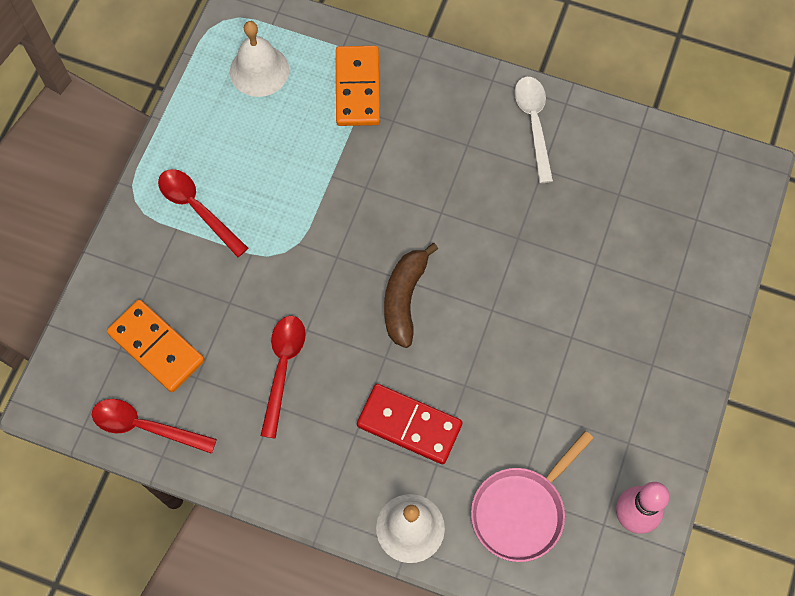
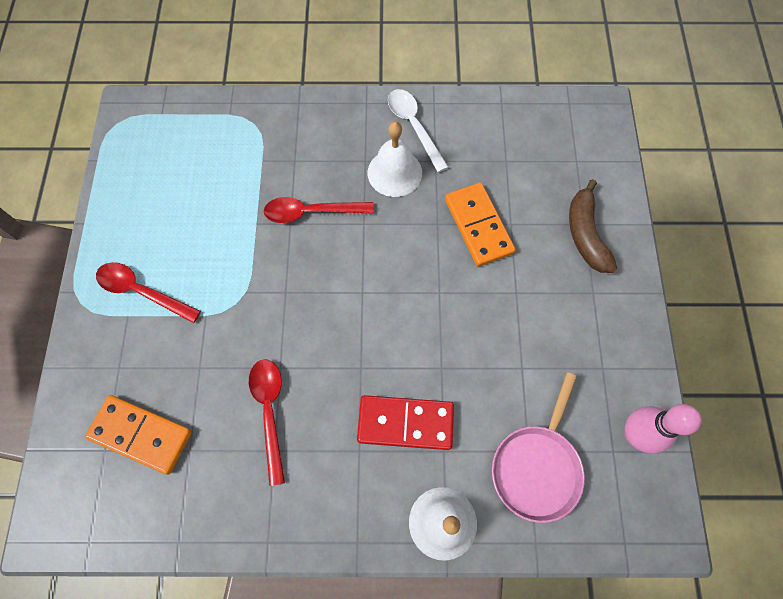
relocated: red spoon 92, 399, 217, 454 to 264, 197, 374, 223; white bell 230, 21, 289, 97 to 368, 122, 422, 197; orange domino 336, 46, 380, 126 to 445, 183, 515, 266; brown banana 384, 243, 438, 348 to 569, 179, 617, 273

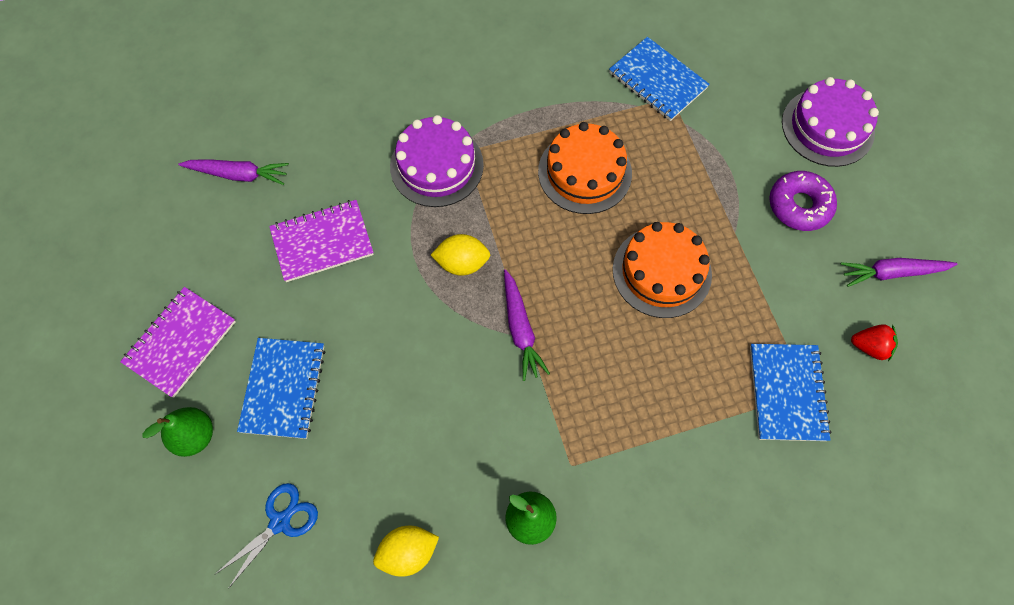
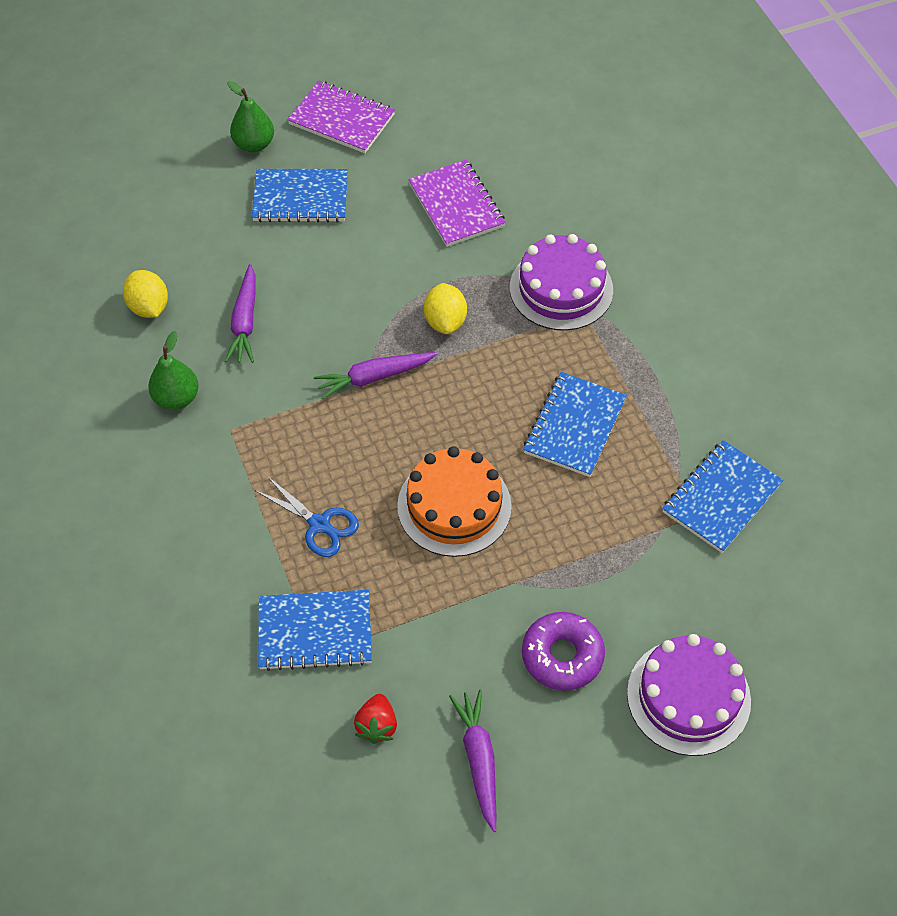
relocated: purple carrot 178, 159, 289, 185 to 225, 264, 256, 363; blue scissors 214, 483, 318, 589 to 254, 476, 359, 557
exchanged: orange cake 538, 122, 632, 214 to blue notebook 523, 372, 627, 477

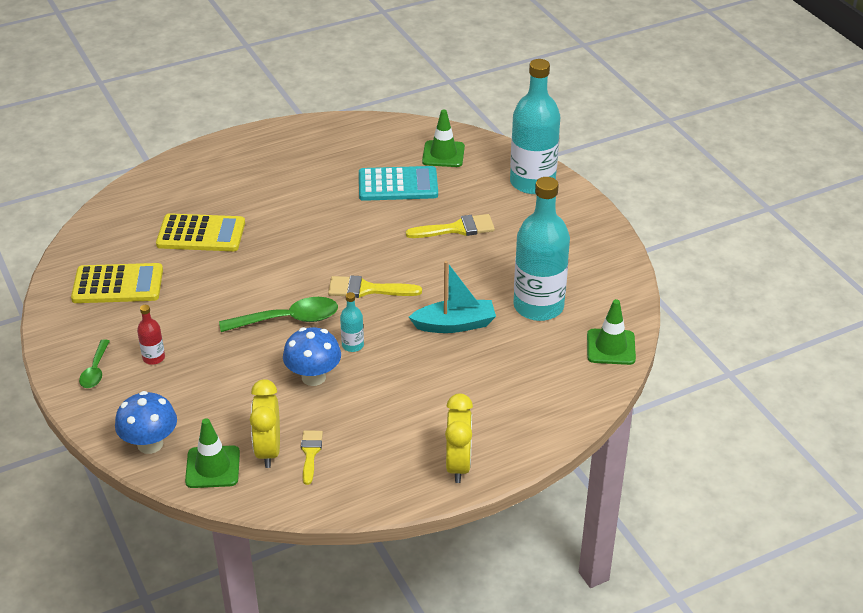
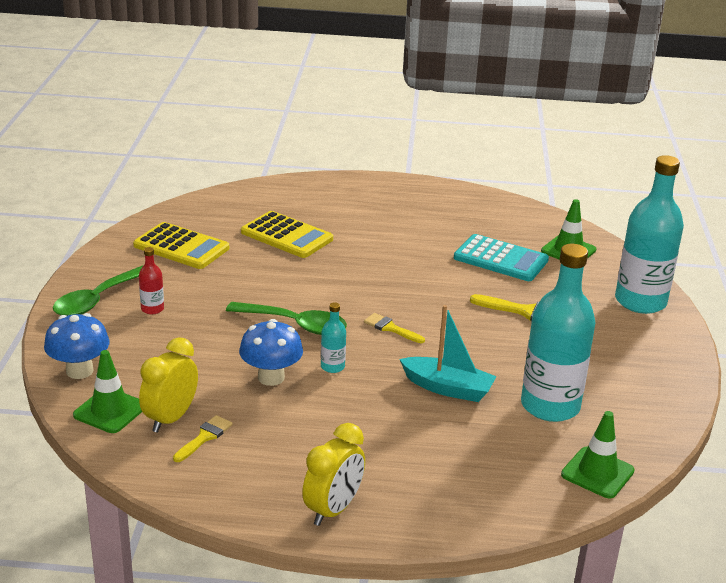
size: green spoon 79, 339, 110, 388 = 53, 265, 144, 316 x1.69; yellow brush 328, 276, 422, 298 = 364, 313, 425, 343 x0.66

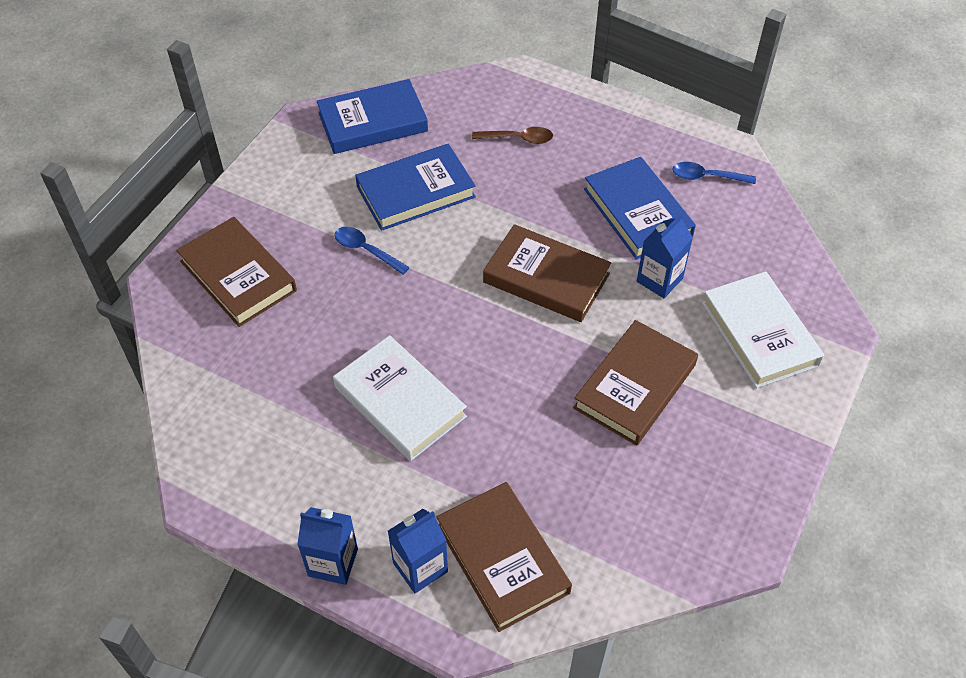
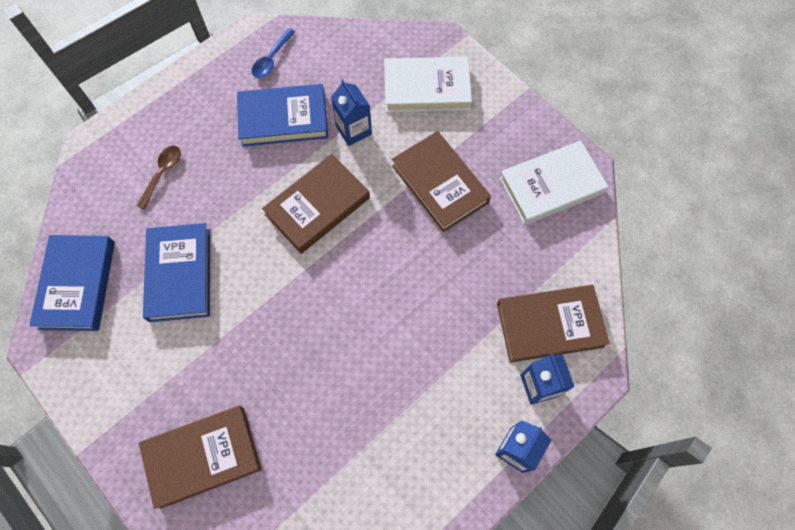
missing: blue spoon 335, 227, 410, 275
relocated: white book 333, 335, 467, 461 to 499, 140, 608, 225

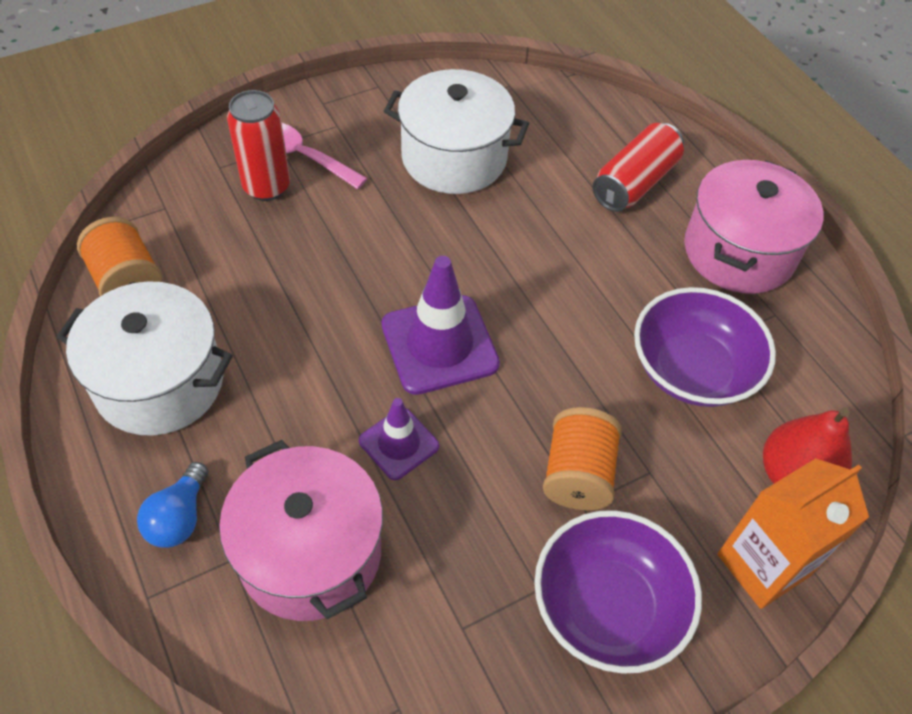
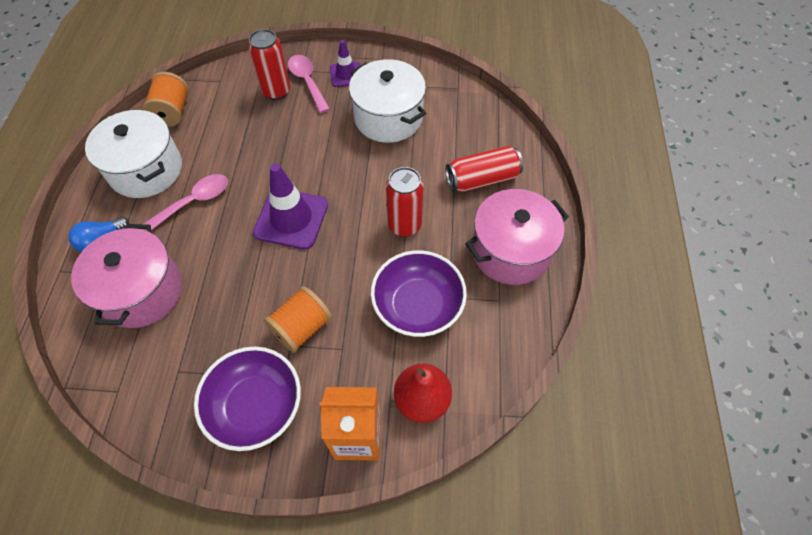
appeared: pink spoon 144, 174, 228, 231; red can 386, 167, 424, 237
relocated: purple traffic cone 359, 398, 439, 480 to 330, 40, 360, 87

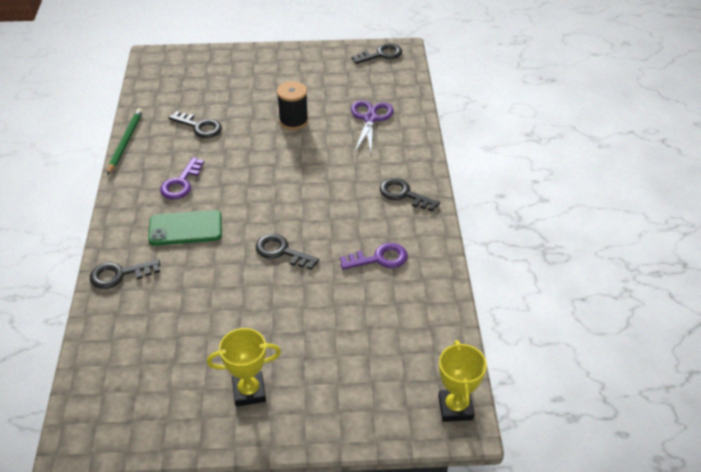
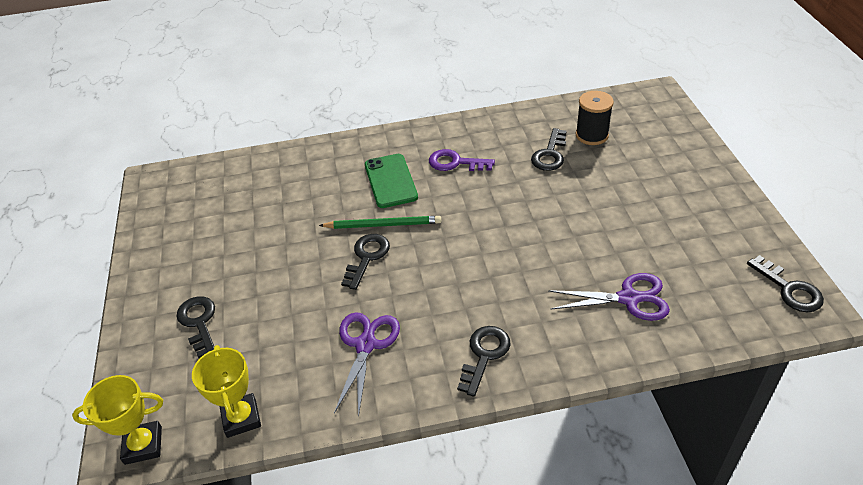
relocated: black key 90, 260, 160, 289 to 176, 296, 215, 358; green pencil 107, 108, 143, 175 to 319, 216, 441, 229; yellow trophy 207, 328, 281, 407 to 192, 345, 261, 438; black spool 277, 81, 308, 130 to 576, 91, 614, 145
exchanged: purple key 340, 243, 408, 269 to purple scissors 334, 312, 400, 417

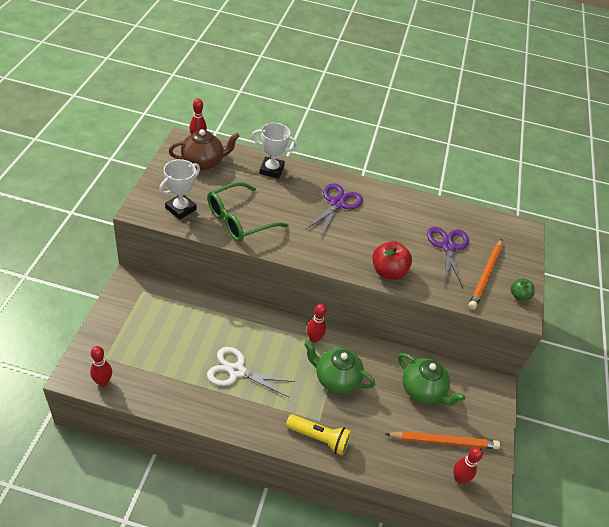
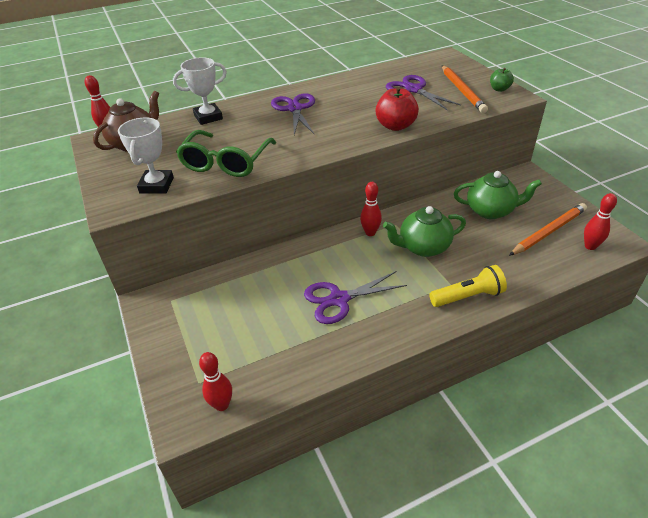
colour: white scissors 207, 347, 295, 397 to purple scissors 304, 271, 407, 324

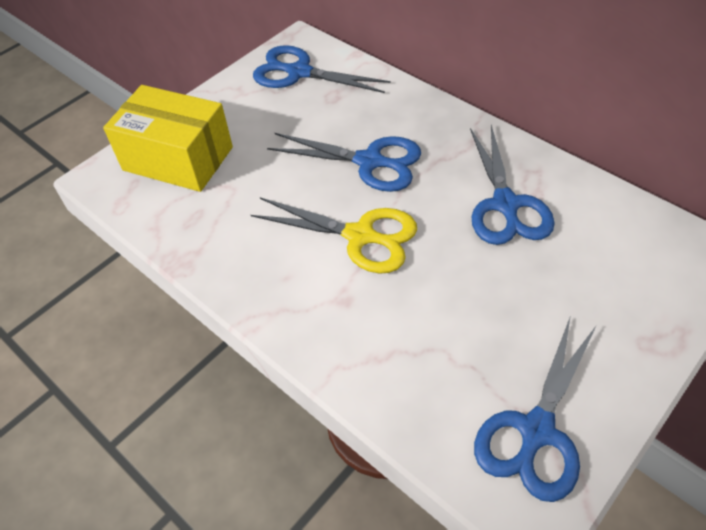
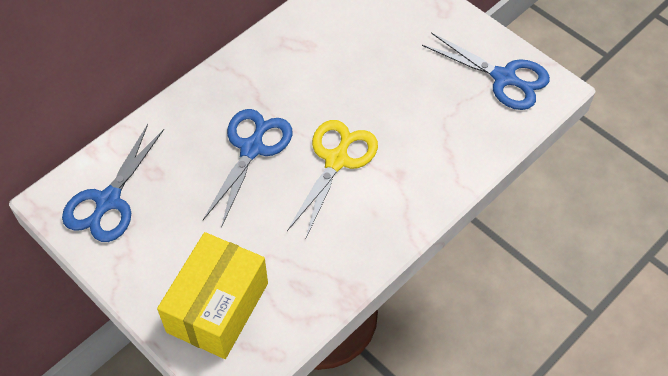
missing: blue scissors 470, 125, 555, 245

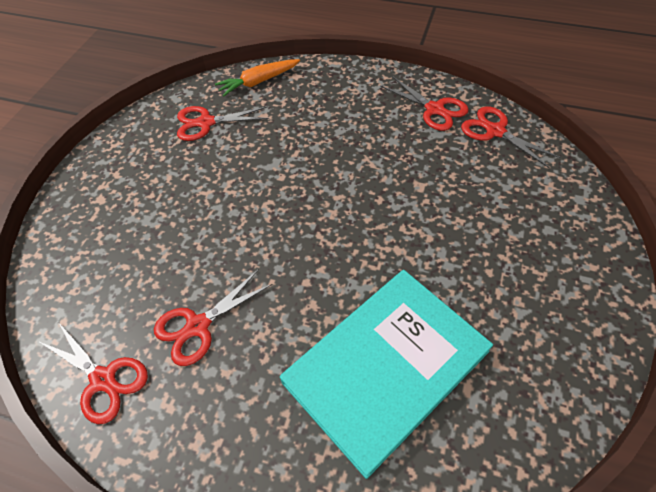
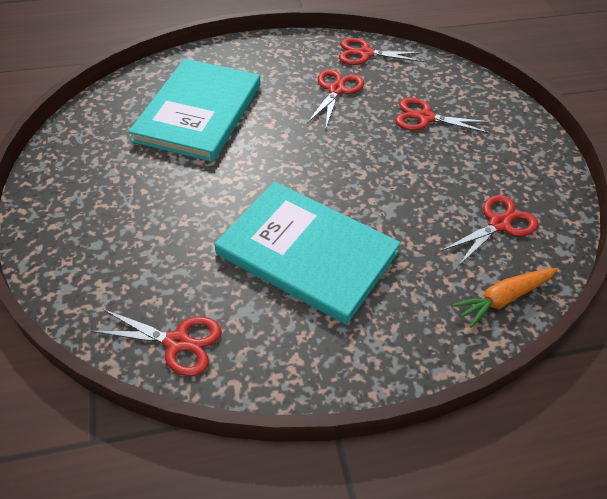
appeared: turquoise book 215, 182, 401, 325
relocated: red scissors 380, 76, 469, 131 to 395, 98, 491, 134
spun: orange carrot 215, 59, 300, 97 = 452, 268, 557, 328 150 degrees counterclockwise

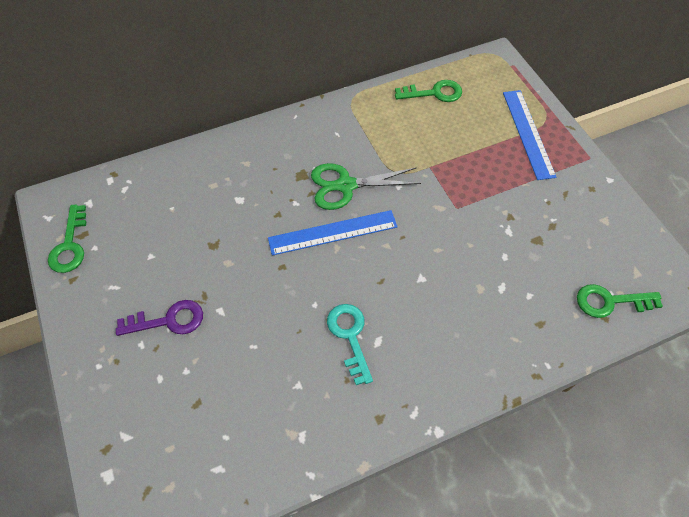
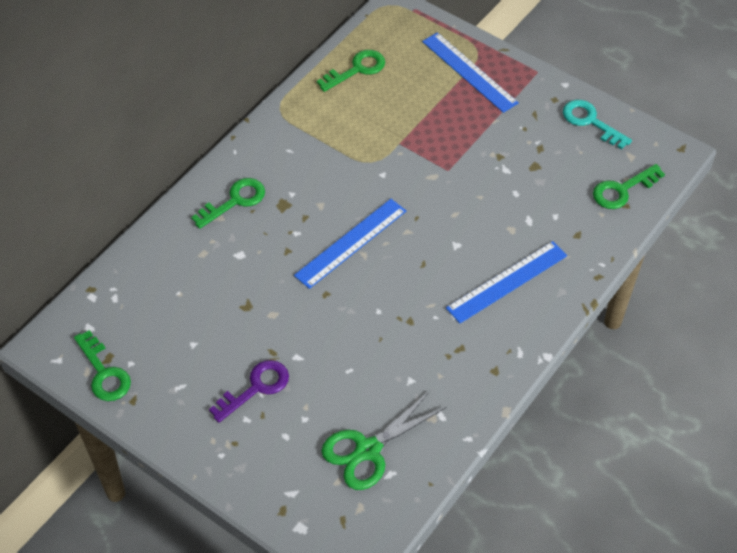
appeared: green key 191, 178, 265, 229; blue ruler 446, 241, 567, 323
relocated: green scissors 311, 163, 421, 210 to 322, 391, 446, 490; turquoise key 327, 304, 373, 385 to 563, 100, 632, 149

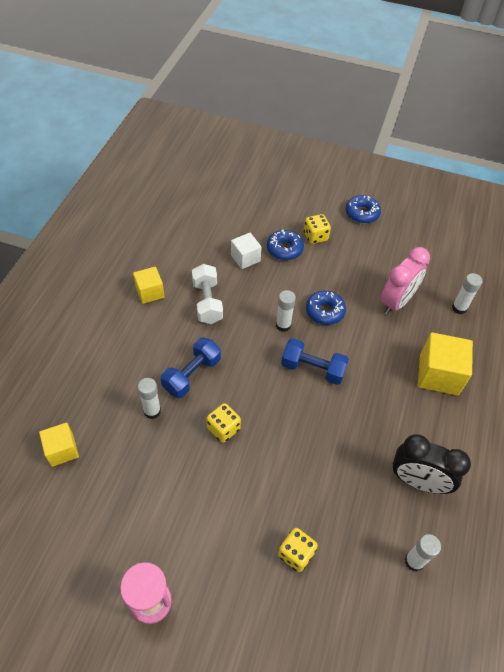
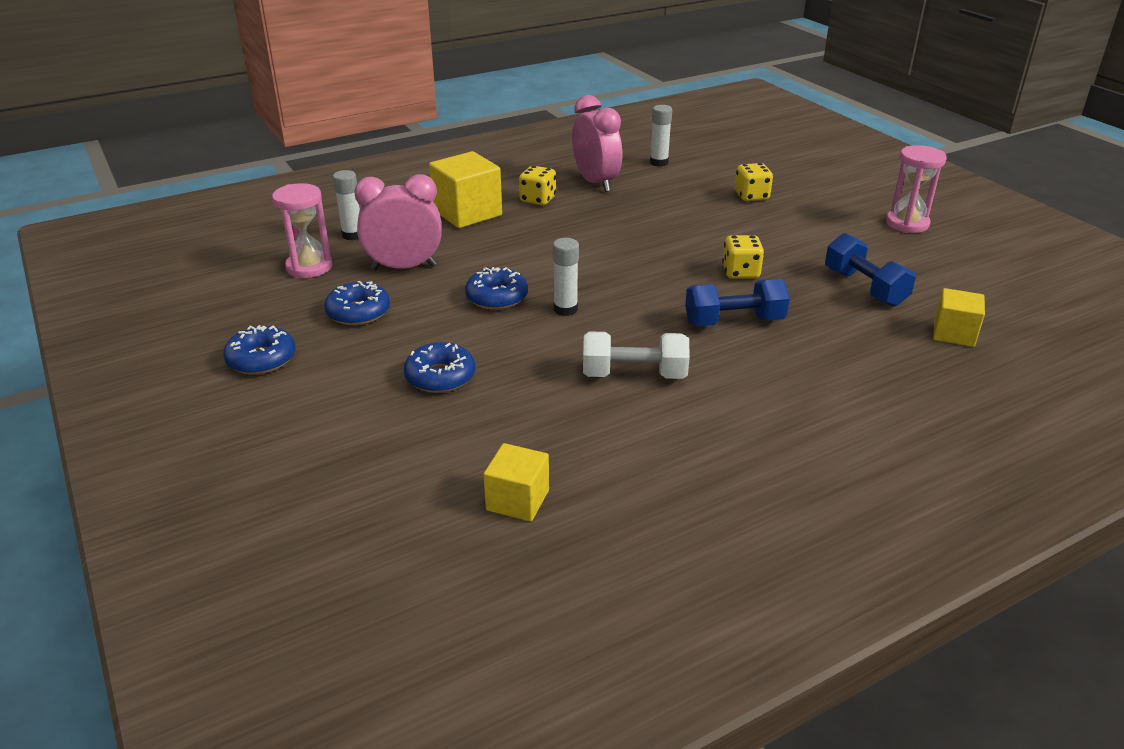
missing: white glue stick 138, 378, 161, 419; white cube 231, 233, 262, 269
appeared: pink hourglass 272, 183, 332, 278; blue donut 324, 281, 390, 325
relocated: yellow cube 133, 267, 164, 304 to 484, 443, 549, 522; blue dumbbell 281, 338, 349, 385 to 825, 233, 916, 307; yellow dice 304, 214, 331, 244 to 519, 166, 556, 205
colour: black clock 392, 434, 471, 494 to pink clock 572, 95, 622, 192
spun: white dumbbell 192, 264, 223, 324 = 583, 331, 690, 379 60 degrees clockwise

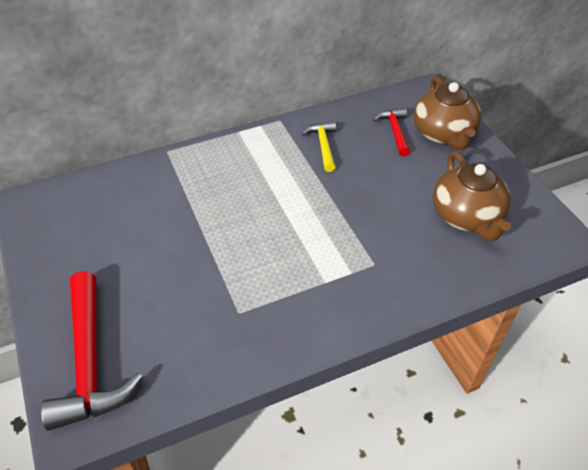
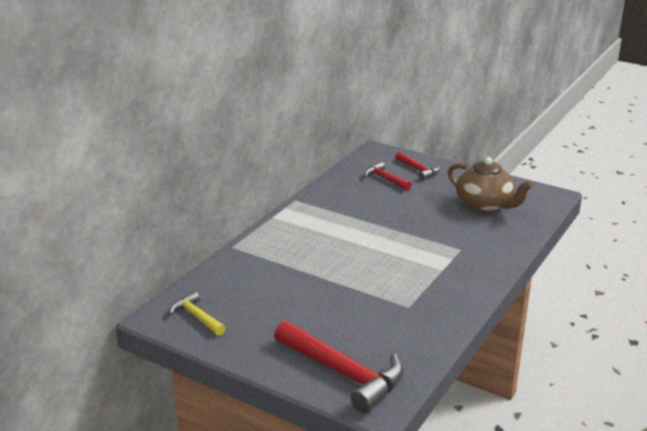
relocated: yellow hammer 302, 121, 336, 172 to 169, 291, 225, 336
exchanged: brown teapot 414, 76, 481, 150 to red hammer 395, 152, 440, 180

